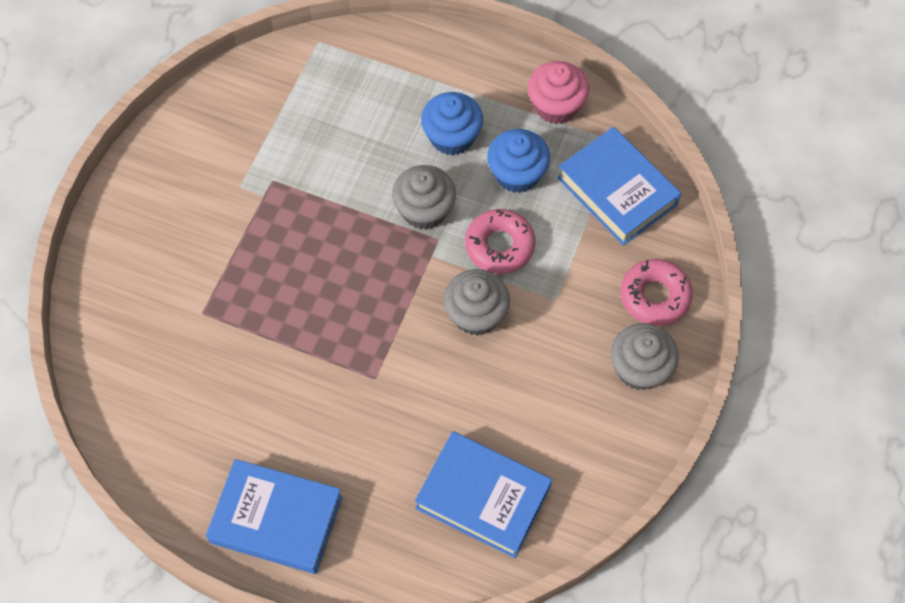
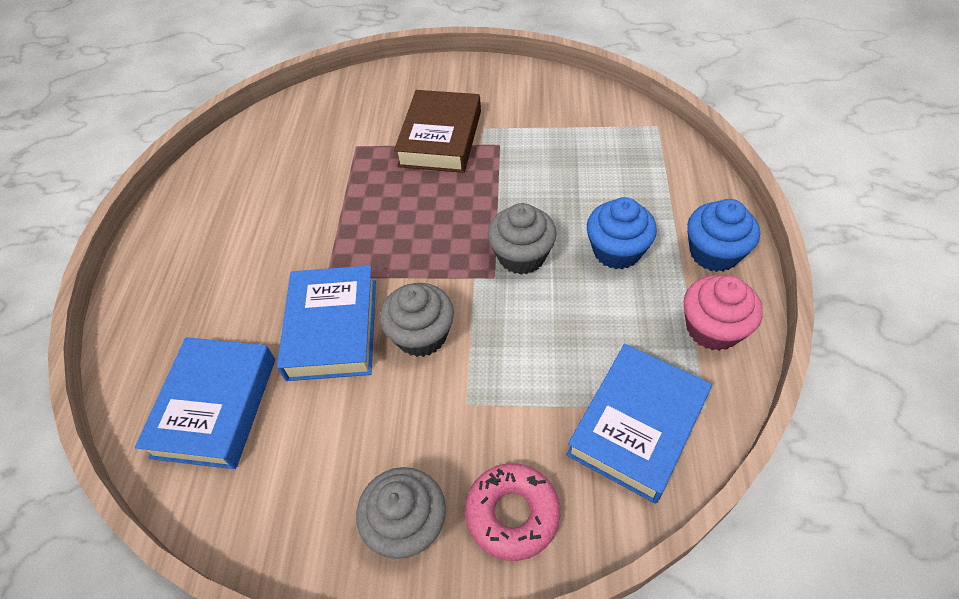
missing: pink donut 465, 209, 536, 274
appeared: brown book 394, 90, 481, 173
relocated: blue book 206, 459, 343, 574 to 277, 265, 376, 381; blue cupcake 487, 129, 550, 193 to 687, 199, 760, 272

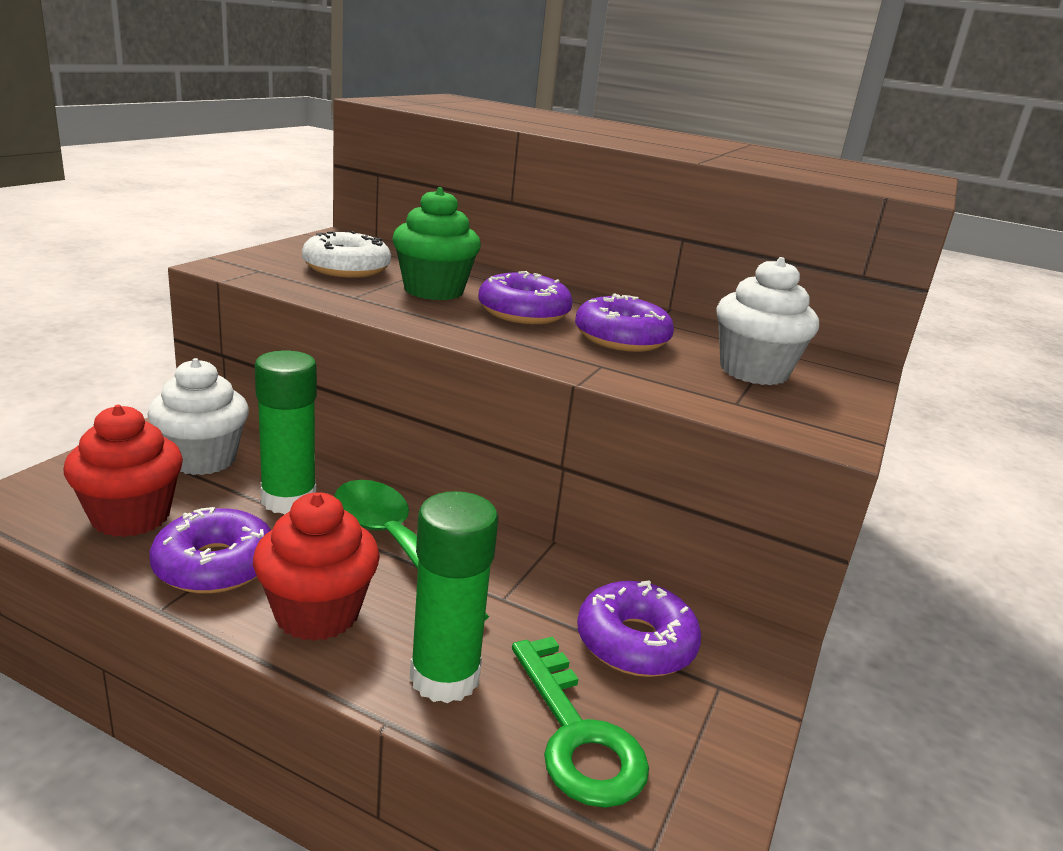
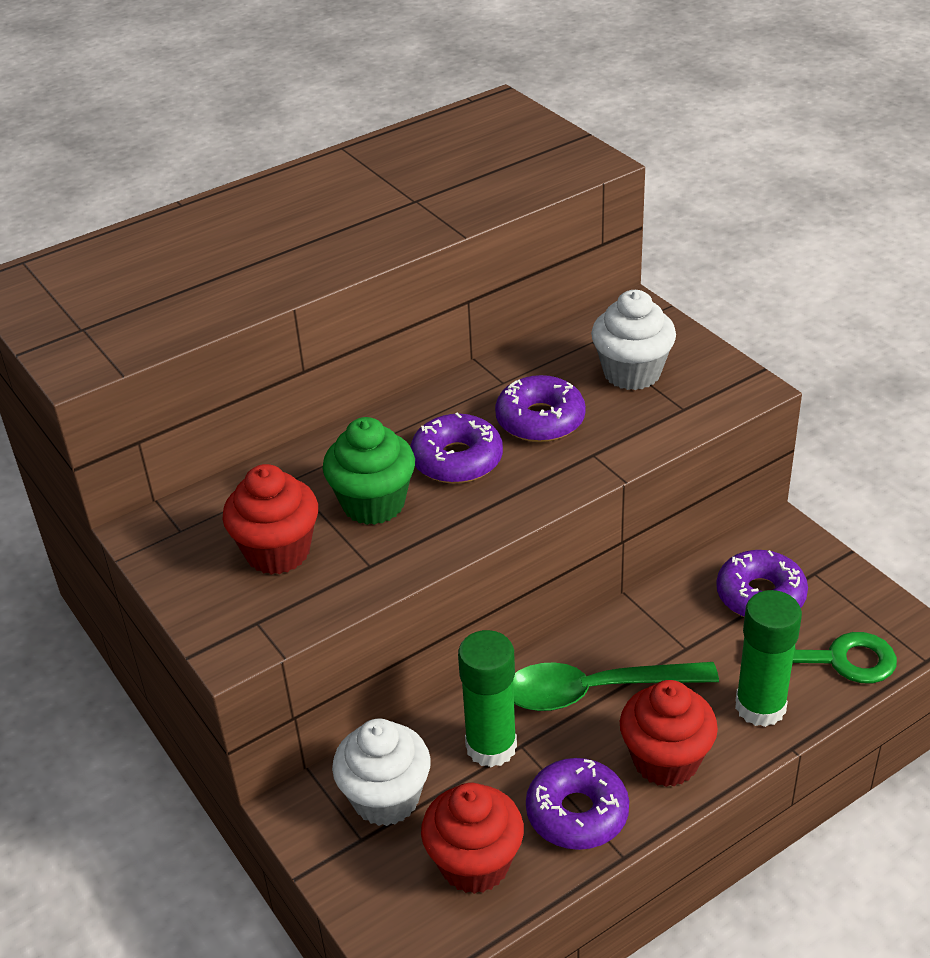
exchanged: white donut 302, 231, 391, 278 to red cupcake 222, 464, 318, 575

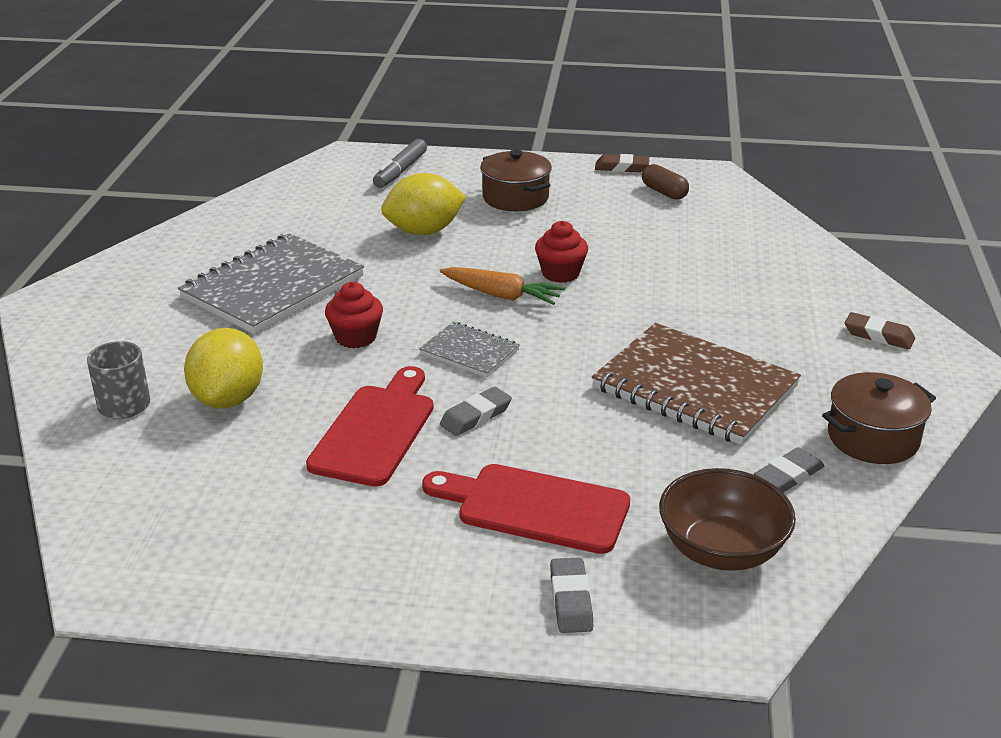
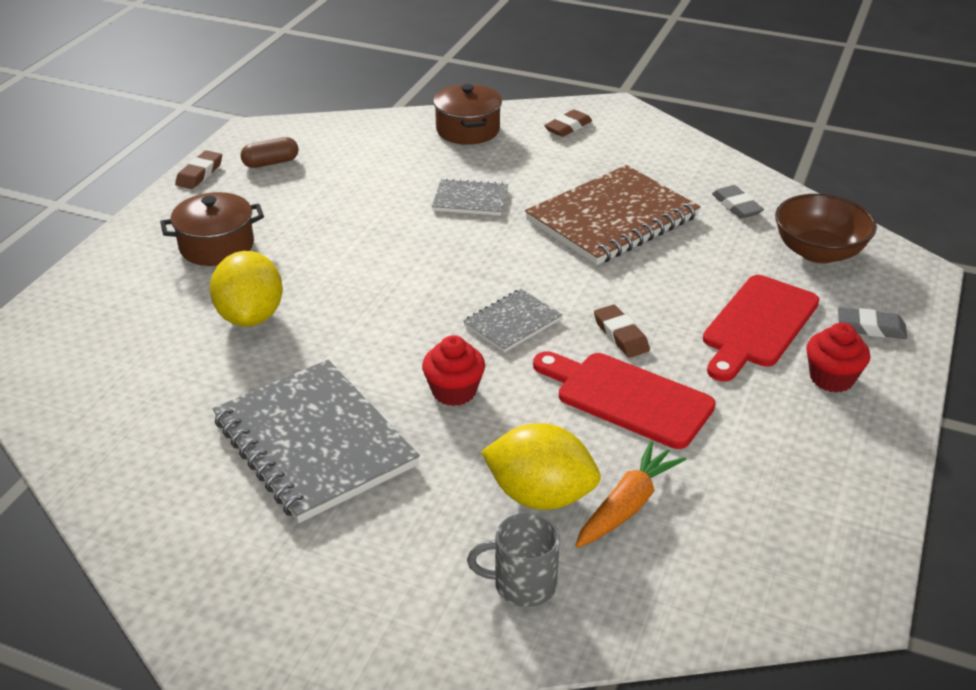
missing: grey marker 373, 139, 427, 188
appeared: grey notebook 432, 178, 508, 216
relocated: orange carrot 440, 267, 565, 305 to 575, 441, 686, 548; red cupcake 535, 221, 588, 283 to 806, 323, 870, 393; brown pot 822, 372, 936, 464 to 433, 84, 502, 145
colour: grey eraser 440, 387, 512, 436 to brown eraser 594, 305, 650, 358

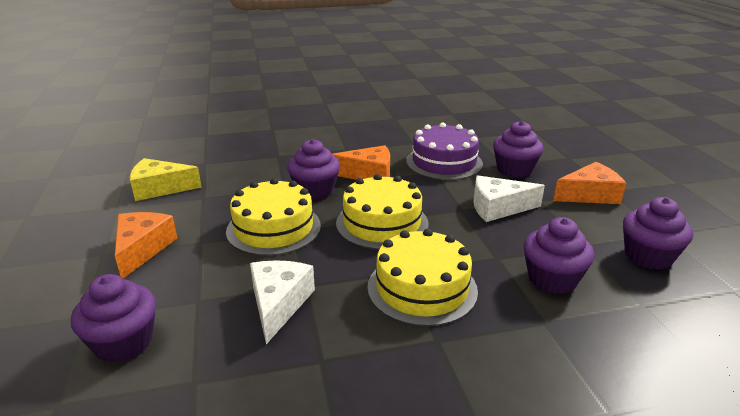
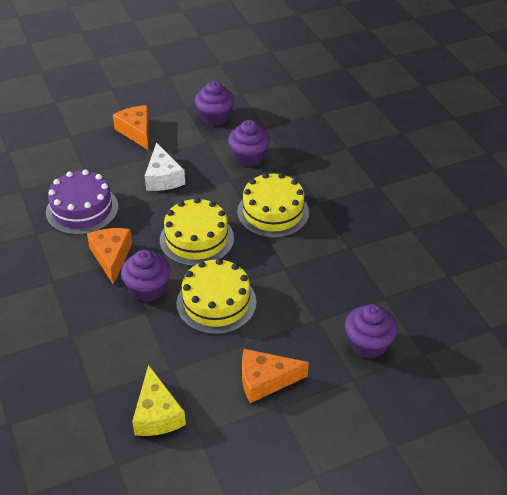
missing: white cheese 250, 260, 315, 344; purple cupcake 493, 121, 543, 178

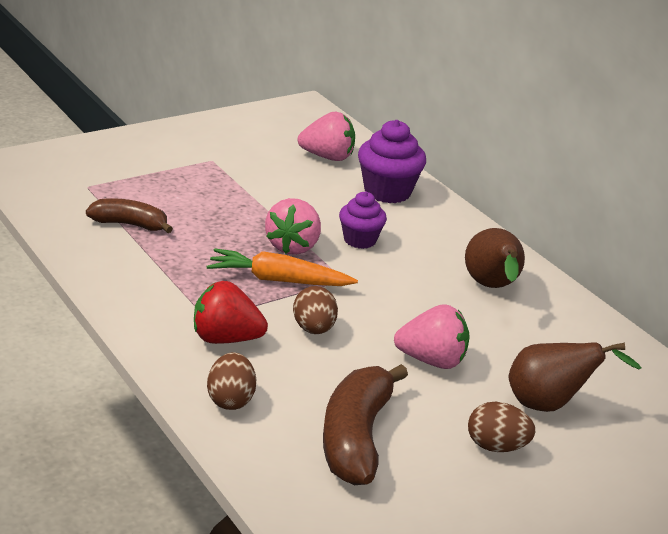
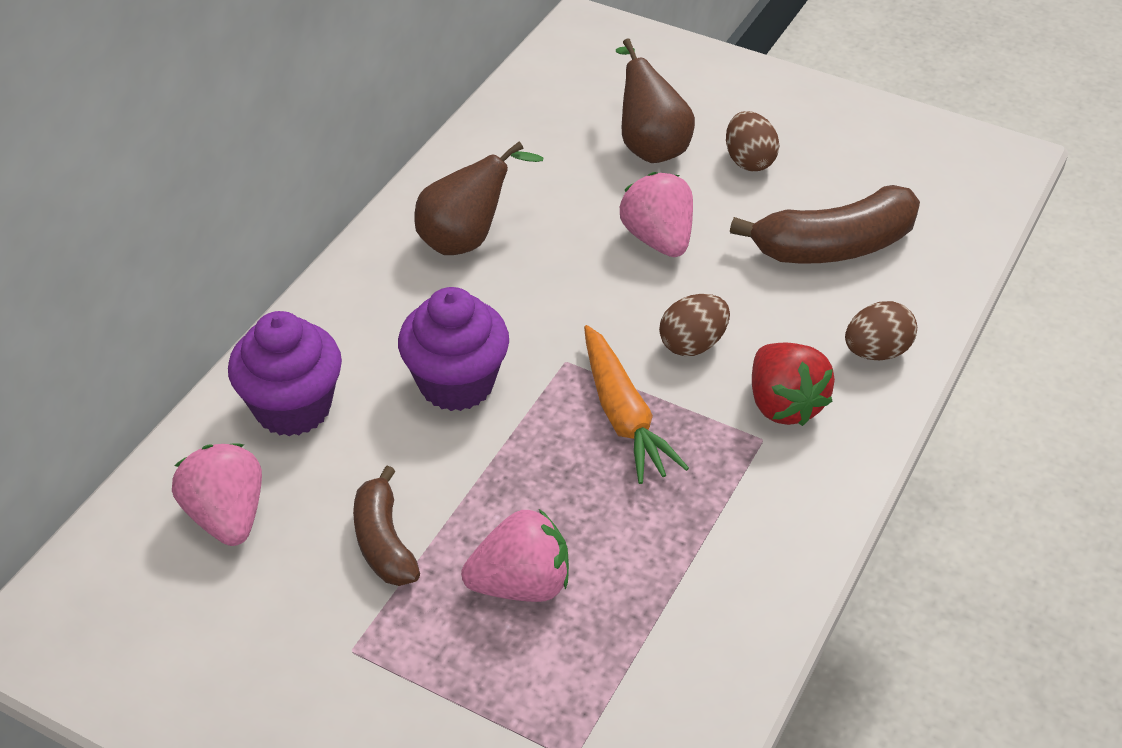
relocated: brown banana 86, 198, 173, 233 to 353, 466, 420, 586; pink strawberry 265, 198, 321, 255 to 461, 509, 569, 602
size: purple cupcake 339, 191, 387, 249 = 398, 287, 509, 411 x1.54

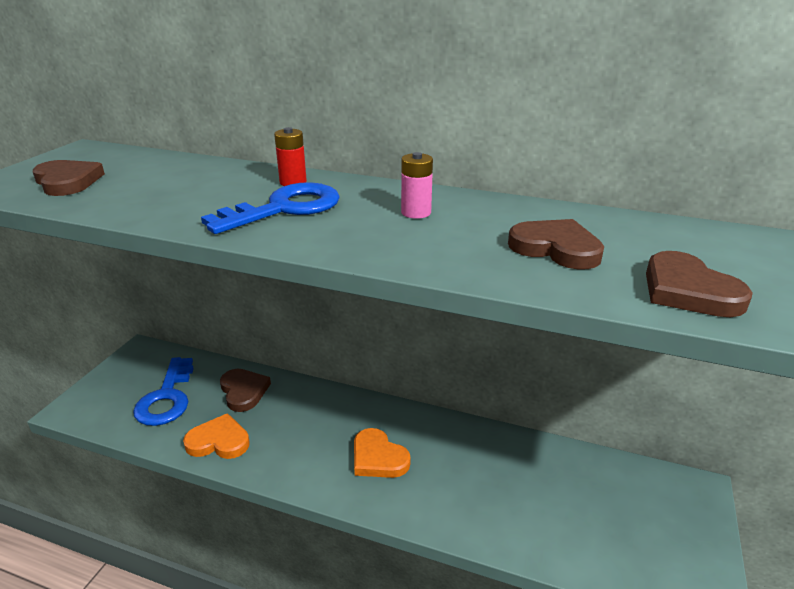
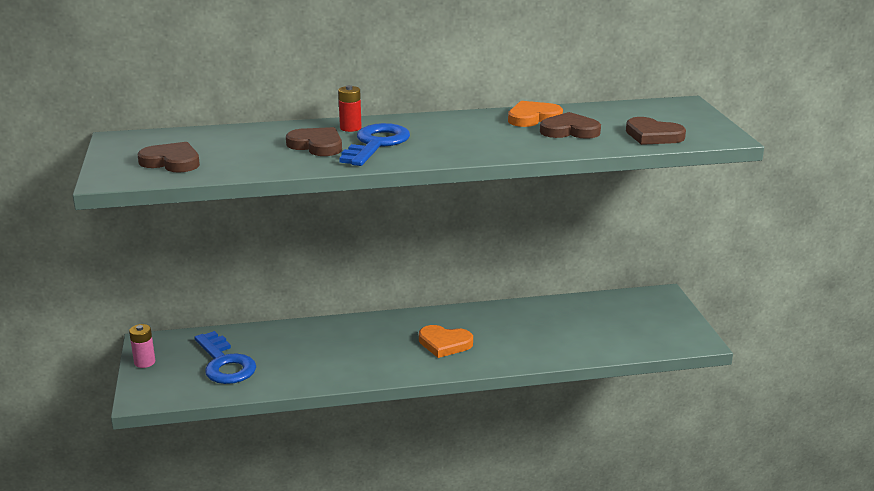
relocated: orange heart 183, 413, 250, 459 to 508, 101, 563, 127; brown heart 220, 369, 271, 412 to 286, 127, 342, 156; pink battery 401, 152, 433, 219 to 129, 324, 155, 368

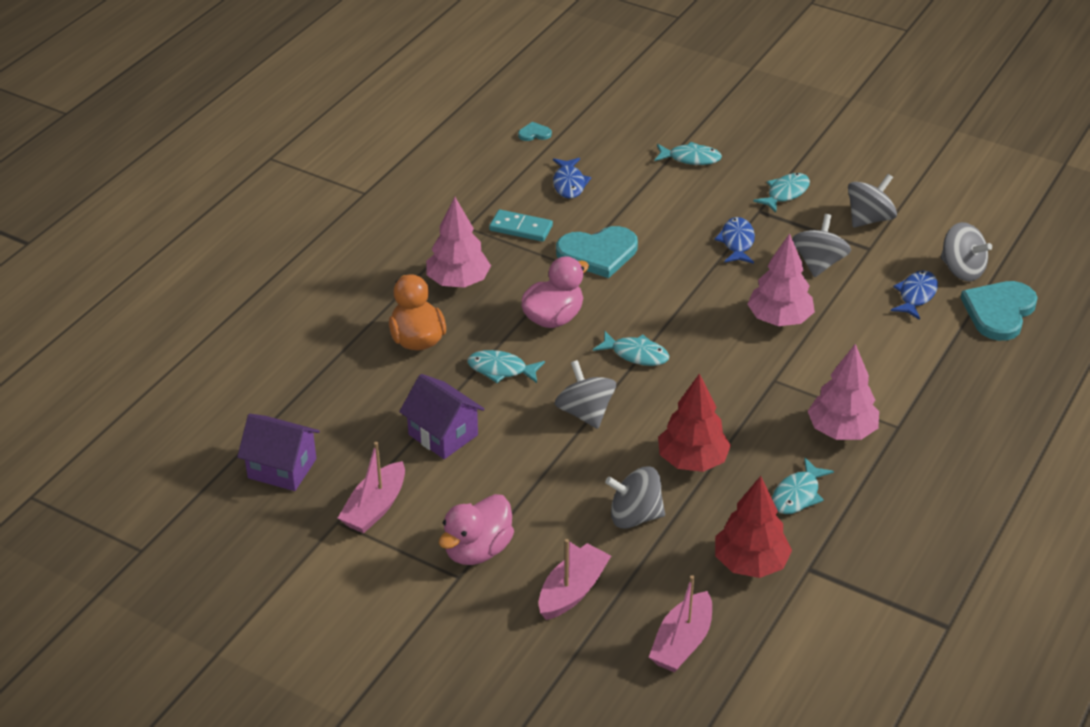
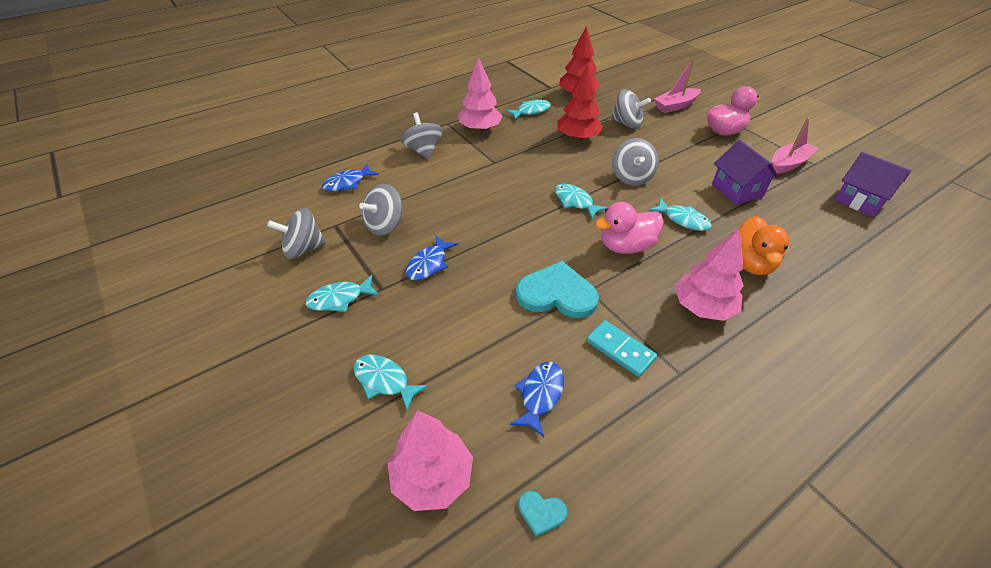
missing: pink boat 649, 575, 712, 673; turquoise heart 961, 281, 1038, 341
relocated: pink tree 747, 234, 815, 326 to 388, 410, 473, 511; grey spinning top 941, 222, 992, 281 to 401, 112, 443, 159

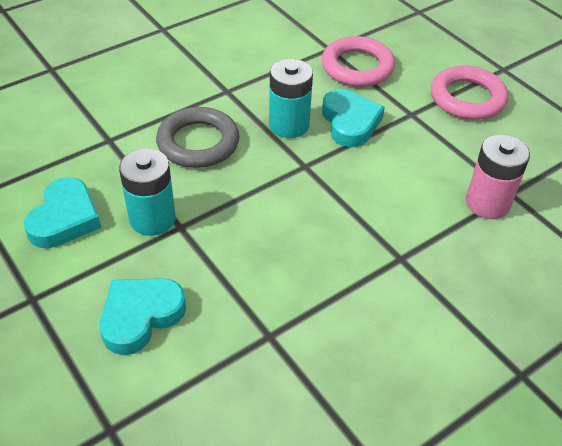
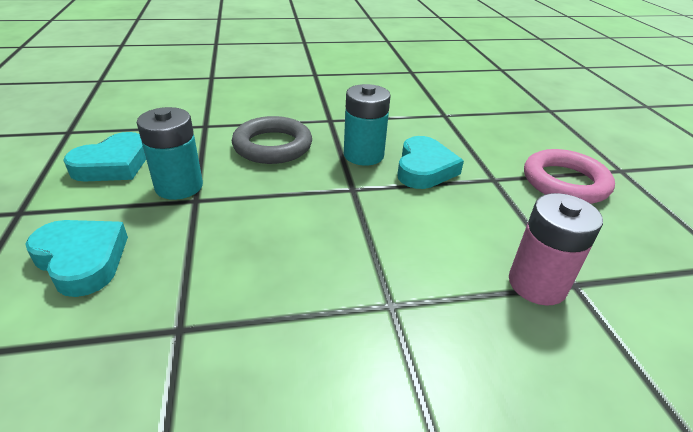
missing: pink ring 321, 36, 395, 87
spun: turquoise heart 100, 278, 186, 355 = 25, 220, 128, 297 60 degrees clockwise

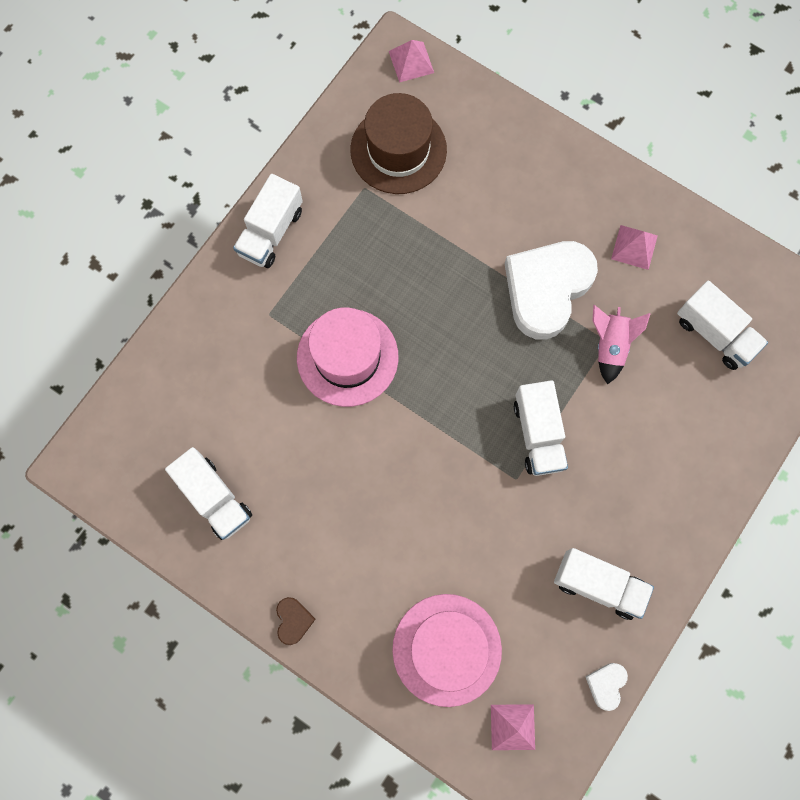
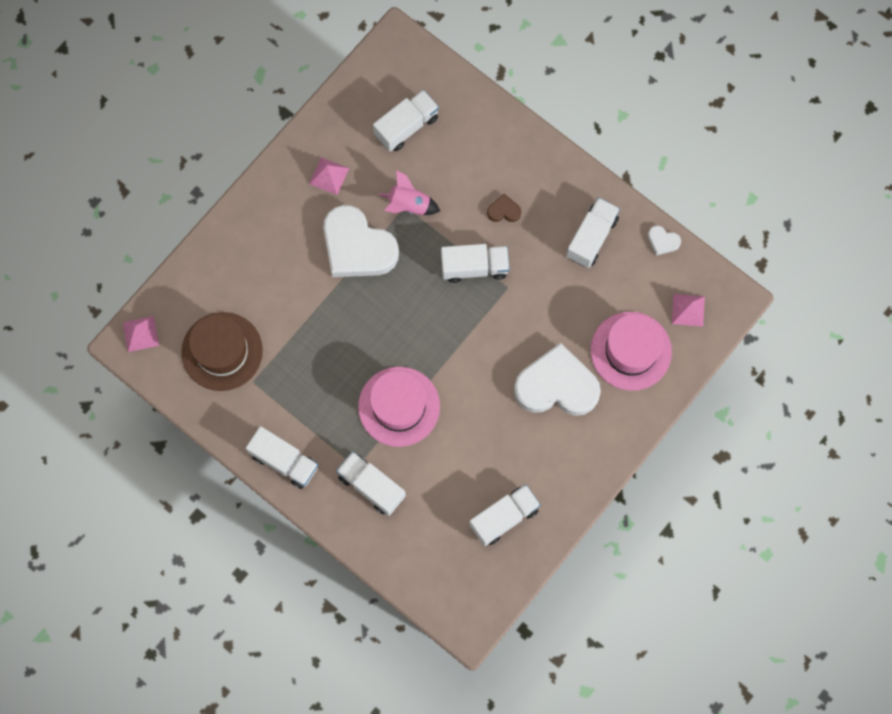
appeared: white truck 336, 451, 406, 516; white heart 514, 343, 601, 416
relocated: brown heart 276, 597, 316, 645 to 487, 194, 521, 222

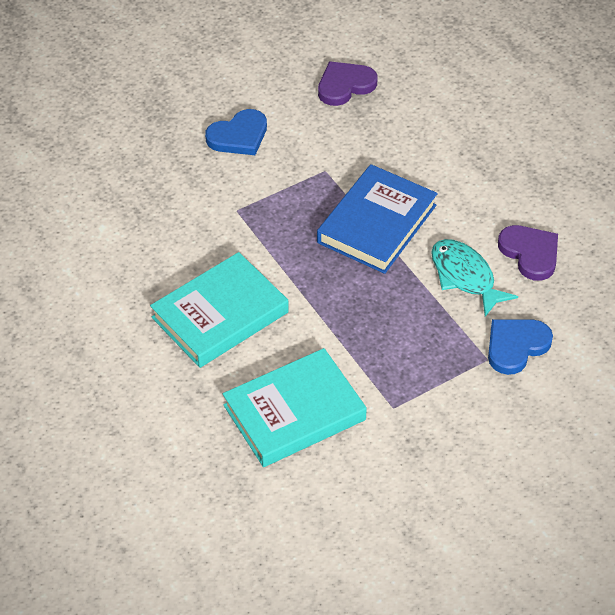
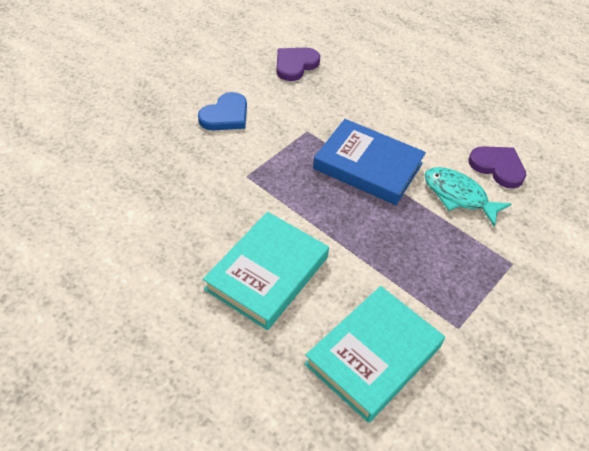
missing: blue heart 488, 319, 553, 375
spun: blue book 317, 164, 438, 274 = 313, 119, 426, 205 75 degrees counterclockwise

